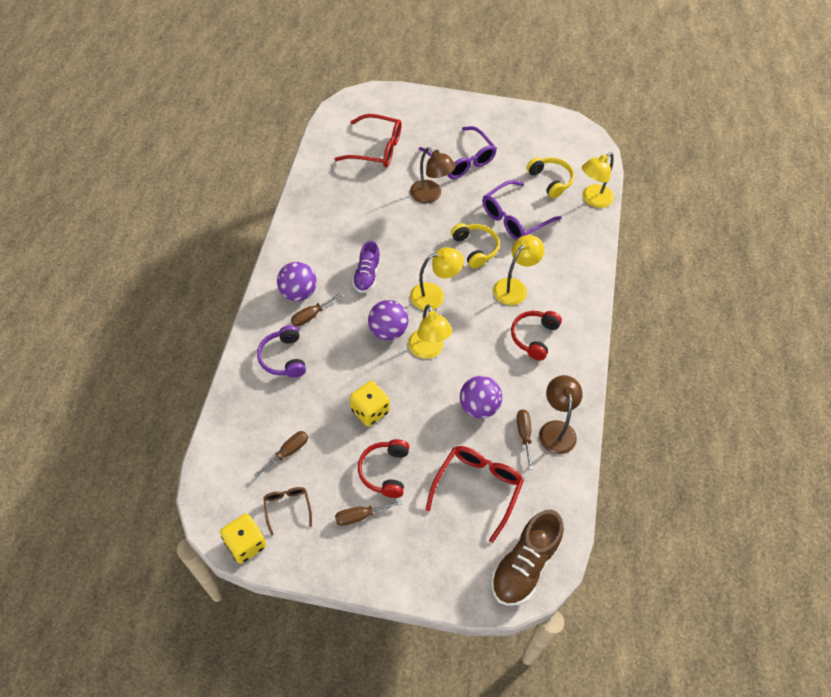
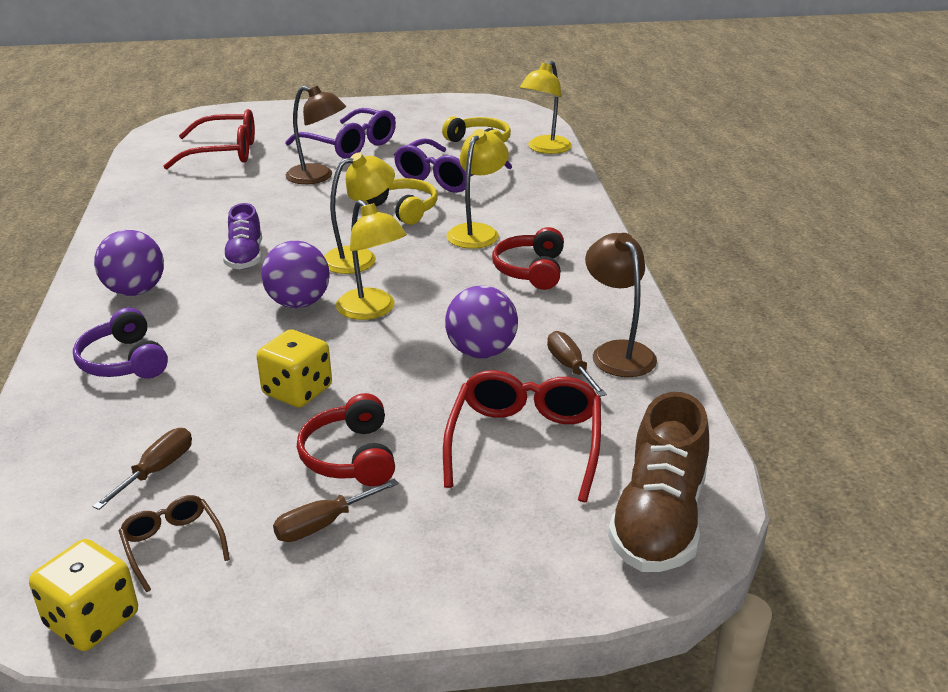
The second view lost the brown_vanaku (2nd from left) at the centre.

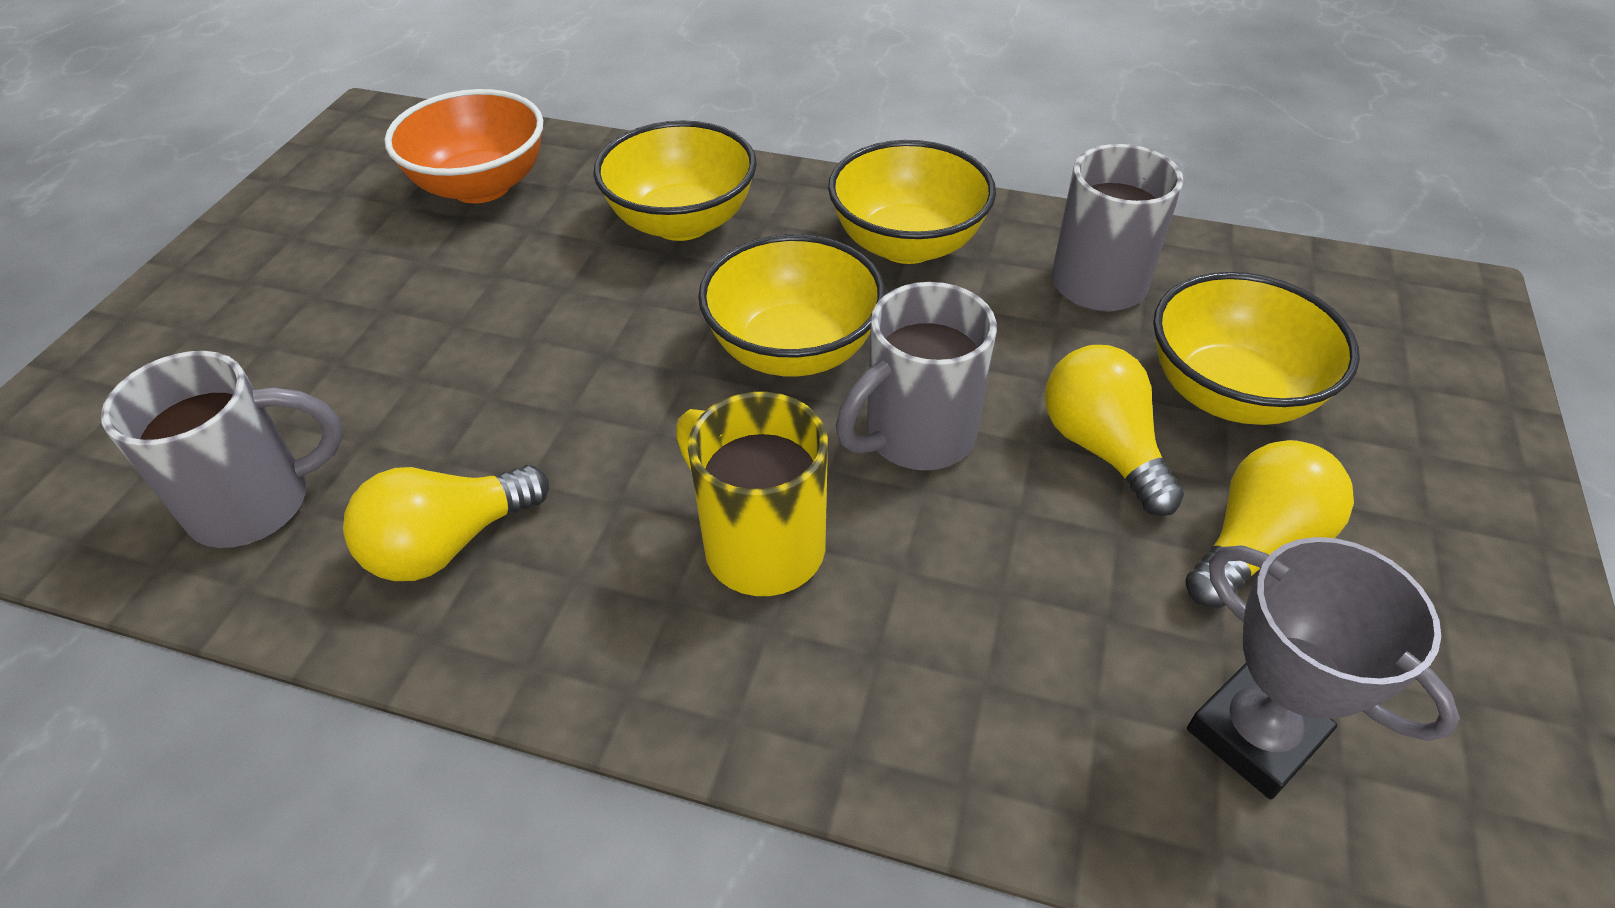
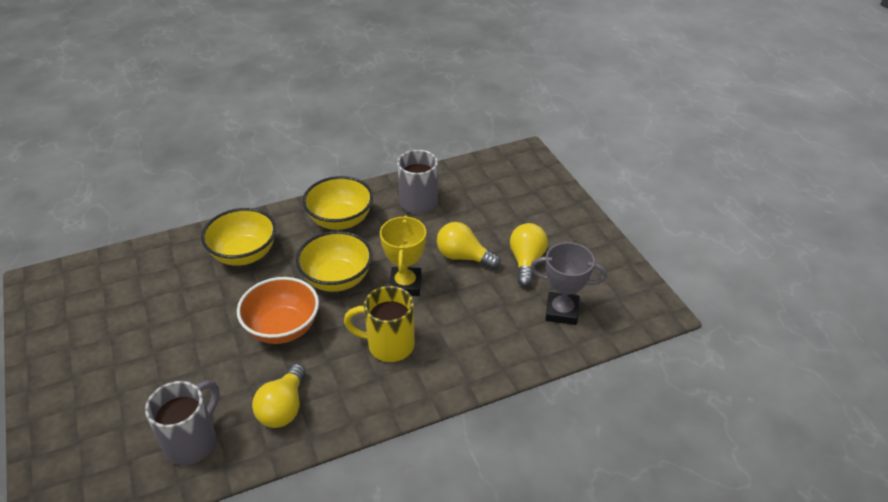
The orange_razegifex ended up elsewhere, having gone from the top left to the middle left.
Where the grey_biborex (2nd from left) stood at the centre, the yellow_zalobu came to stand at the centre.
The second view lost the yellow_razegifex (4th from left) at the middle right.

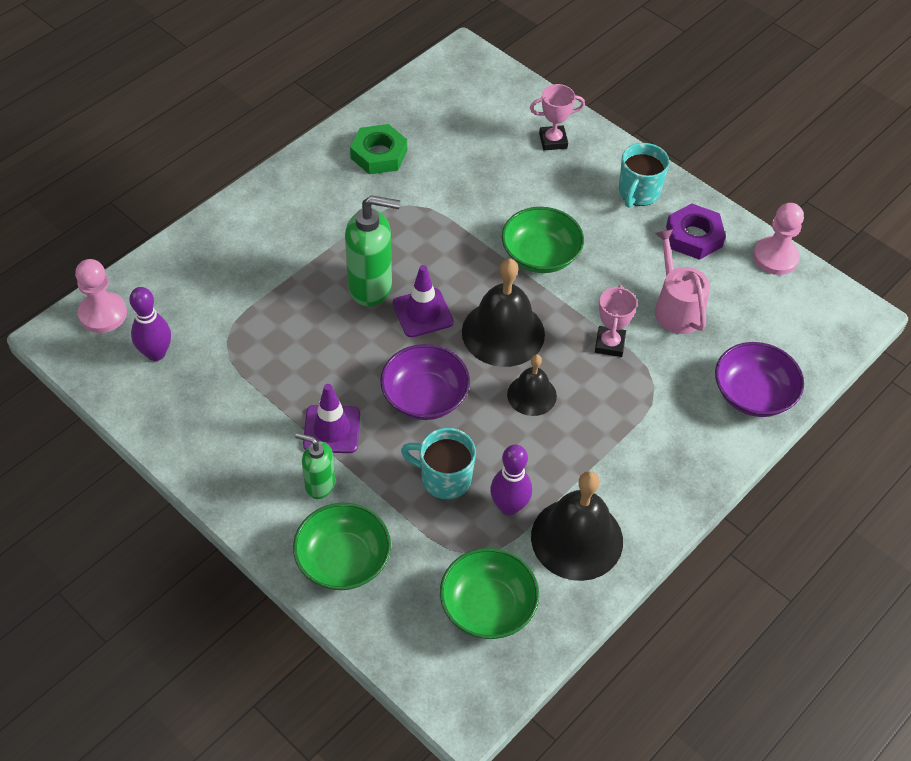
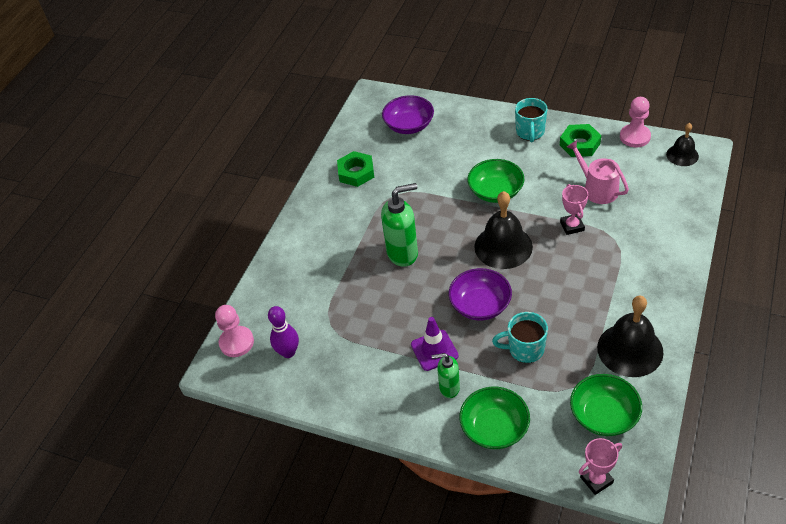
The second view lost the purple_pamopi (2nd from left) at the centre.
The second view lost the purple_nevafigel (2nd from left) at the centre.
The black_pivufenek (2nd from left in the first image) ended up elsewhere, having gone from the centre to the top right.
The pink_zalobu (1st from left in the first image) ended up elsewhere, having gone from the top centre to the bottom right.
What was the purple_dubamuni at the top right turned into the green_dubamuni (2nd from left) at the top right.
The purple_razegifex (2nd from left in the first image) ended up elsewhere, having gone from the middle right to the top centre.

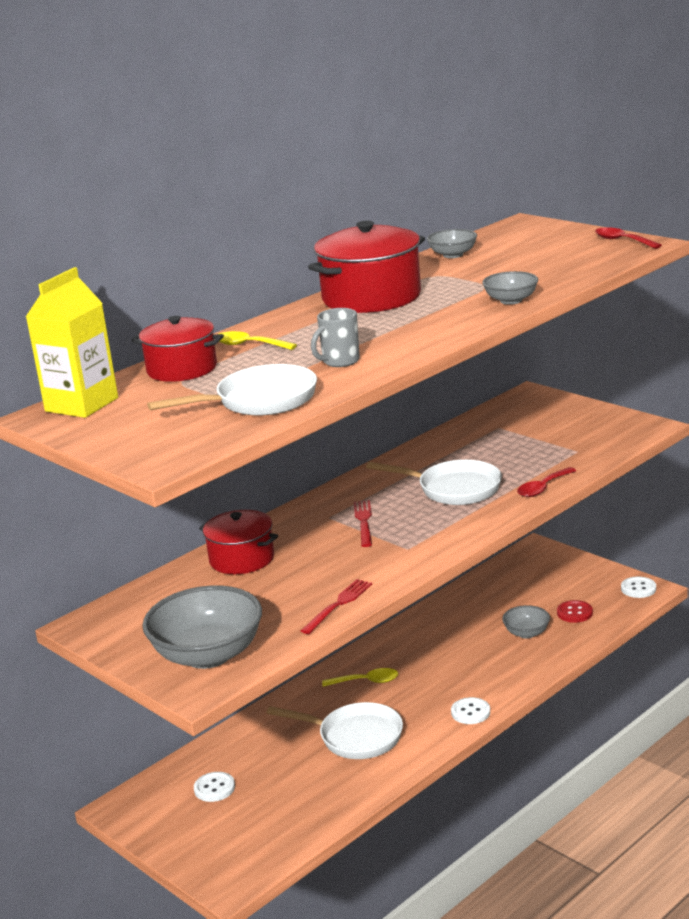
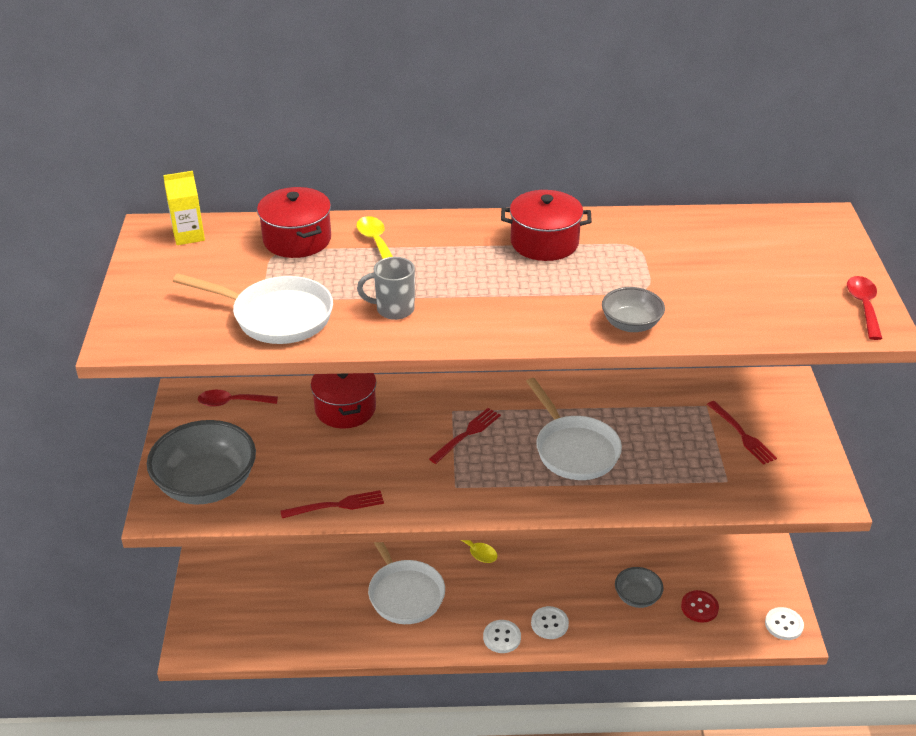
The size of the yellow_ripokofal at the middle left changed by a factor of 0.58.
The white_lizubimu (1st from left in the first image) ended up elsewhere, having gone from the bottom left to the bottom centre.
The size of the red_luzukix (3rd from left) at the top centre changed by a factor of 0.65.
The second view lost the grey_razegifex (2nd from left) at the top centre.
The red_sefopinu (1st from left) ended up elsewhere, having gone from the middle right to the middle left.
The second view gained the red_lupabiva (3rd from left) at the middle right.

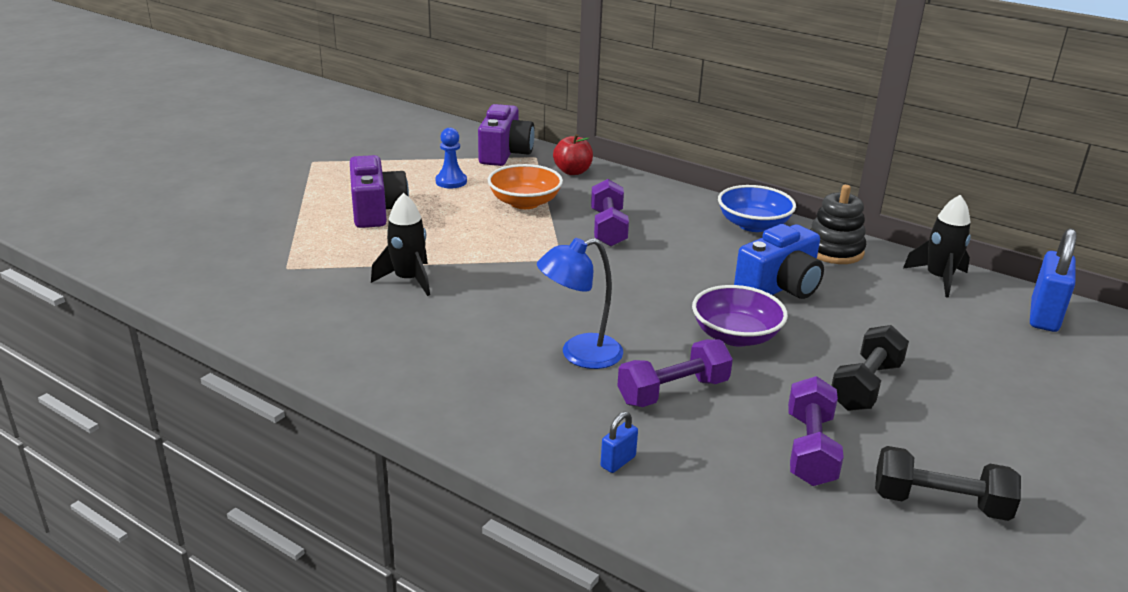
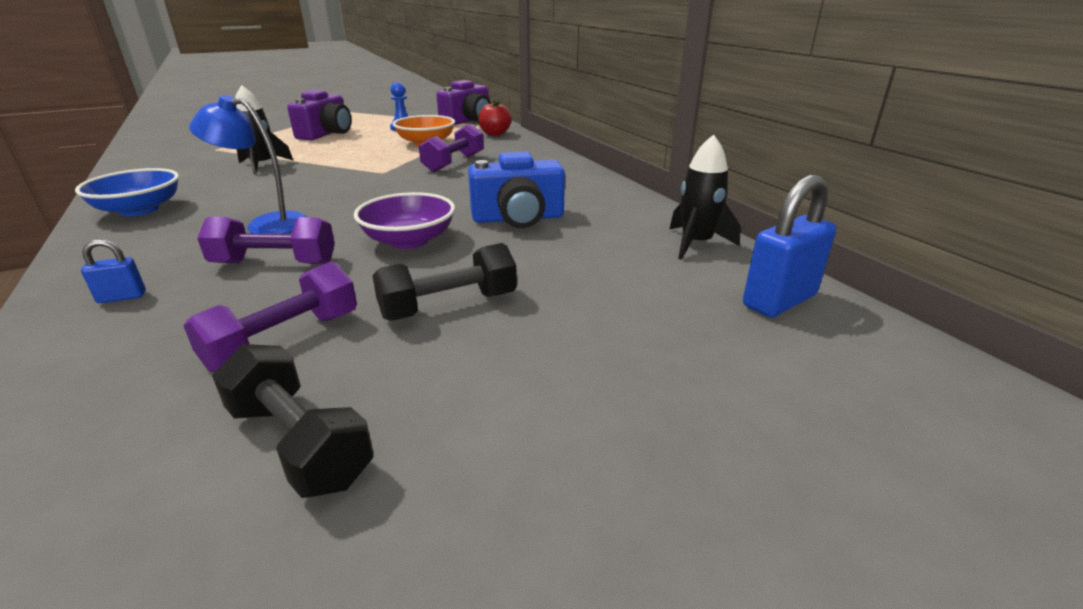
The blue_razegifex ended up elsewhere, having gone from the middle right to the top left.
The second view lost the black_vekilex at the middle right.

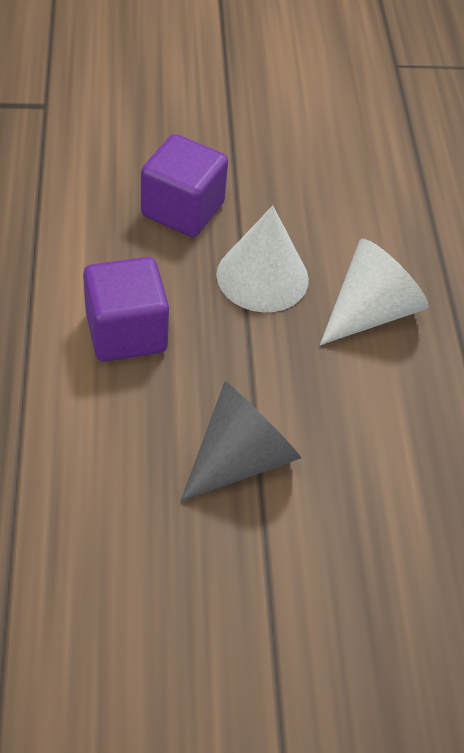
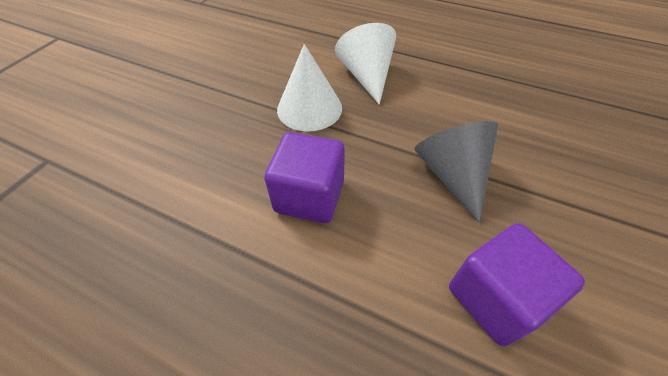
The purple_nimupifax (2nd from left) ended up elsewhere, having gone from the top centre to the bottom right.

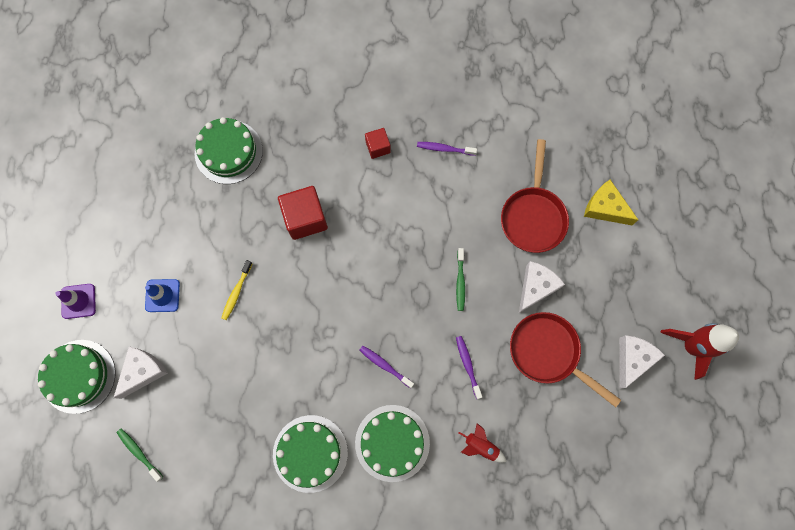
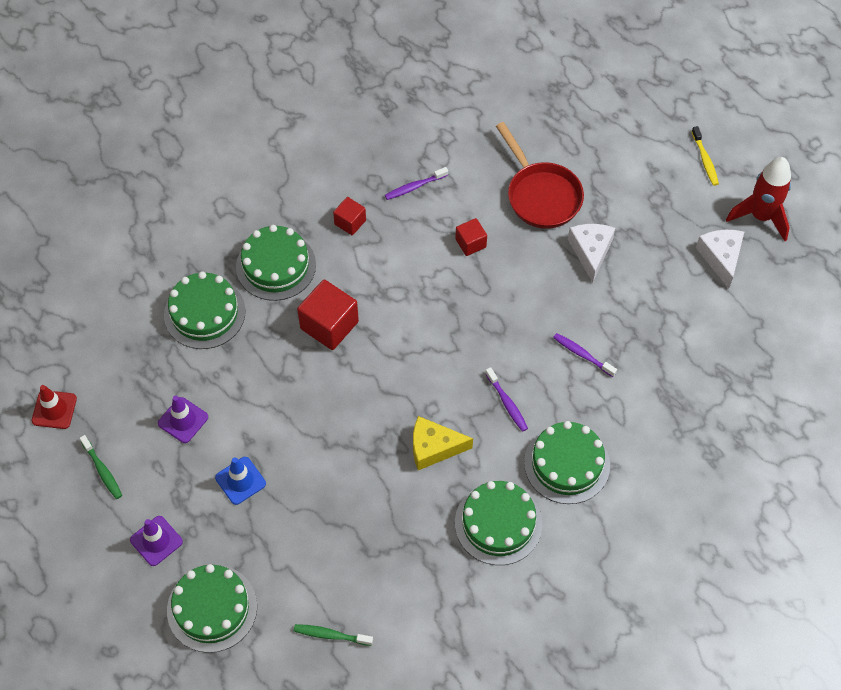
The second view lost the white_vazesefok (1st from left) at the bottom left.
The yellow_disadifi ended up elsewhere, having gone from the middle left to the top right.
The purple_disadifi (1st from left in the first image) at the bottom centre ended up facing another way, 120 degrees counterclockwise from before.
The green_disadifi (2nd from left in the first image) ended up elsewhere, having gone from the centre to the bottom left.
The second view lost the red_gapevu (1st from left) at the bottom centre.
The second view lost the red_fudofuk (2nd from left) at the bottom right.
The yellow_vazesefok ended up elsewhere, having gone from the middle right to the centre.
The second view gained the red_pamopi at the middle left.
The second view gained the purple_pamopi (2nd from left) at the middle left.
The second view gained the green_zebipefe (3rd from left) at the middle left.
The second view gained the red_nimupifax (3rd from left) at the centre.

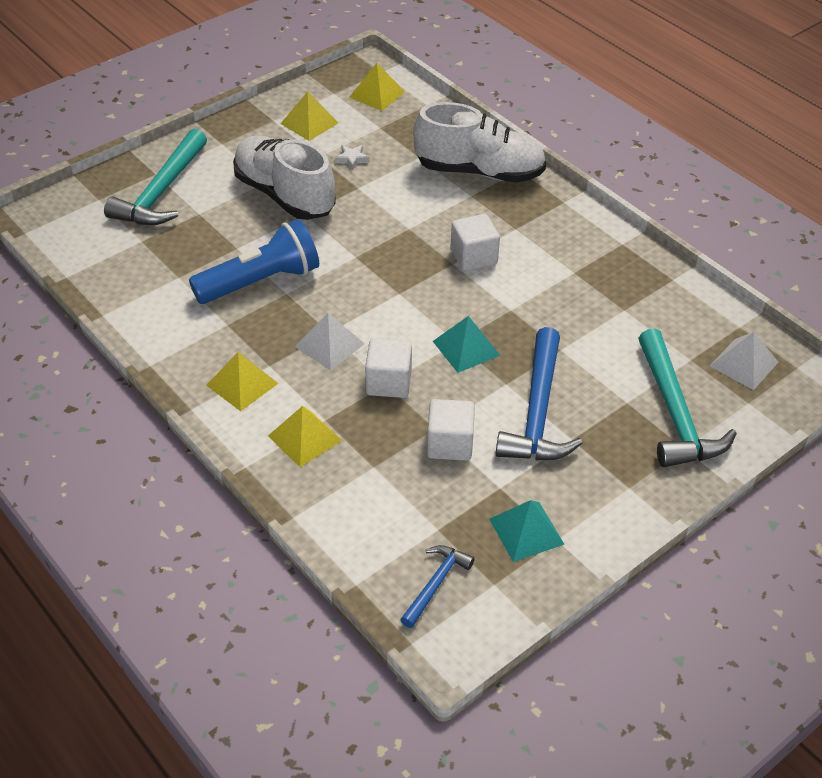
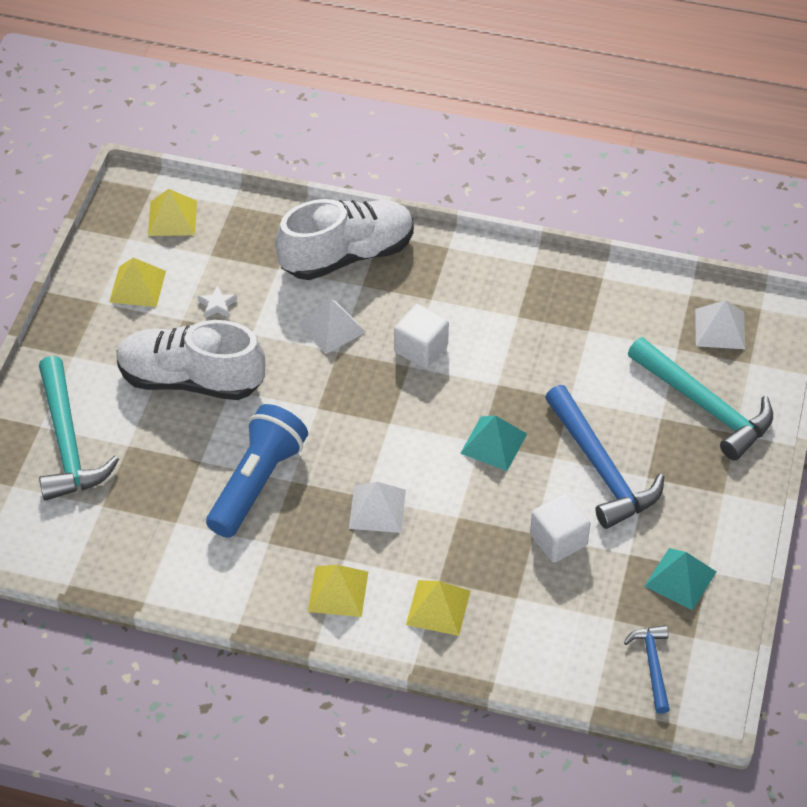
The second view lost the white_nimupifax (1st from left) at the centre.
The second view gained the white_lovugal (1st from left) at the centre.

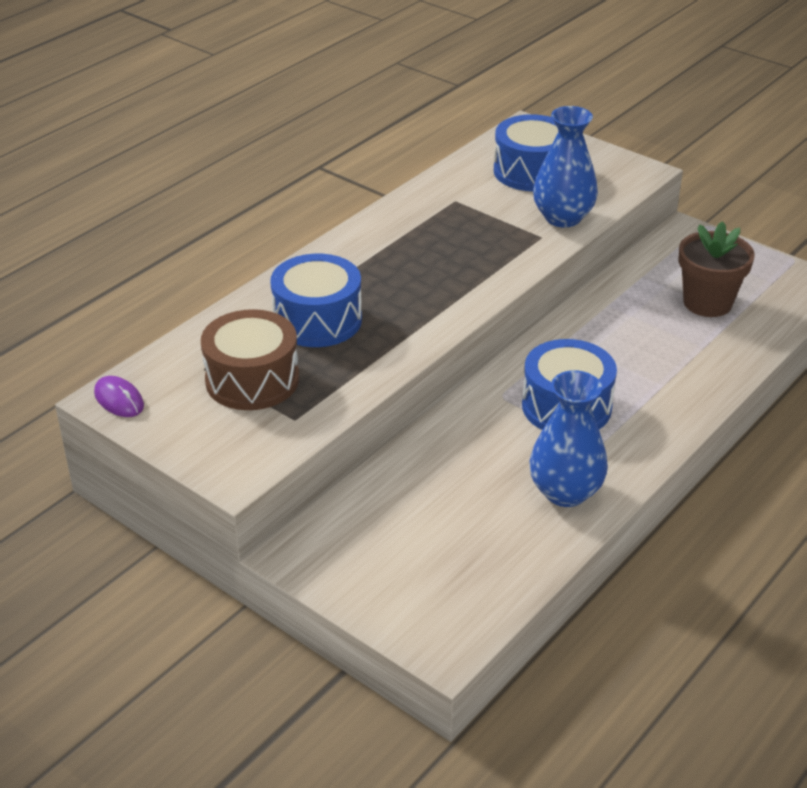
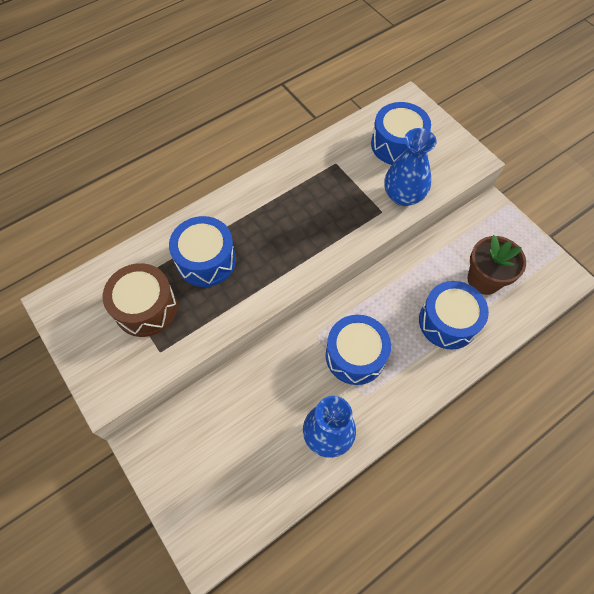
The second view lost the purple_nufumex at the middle left.
The second view gained the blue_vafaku (4th from left) at the middle right.

